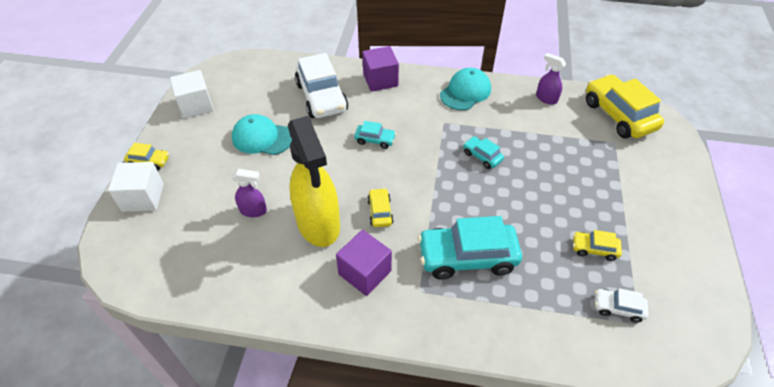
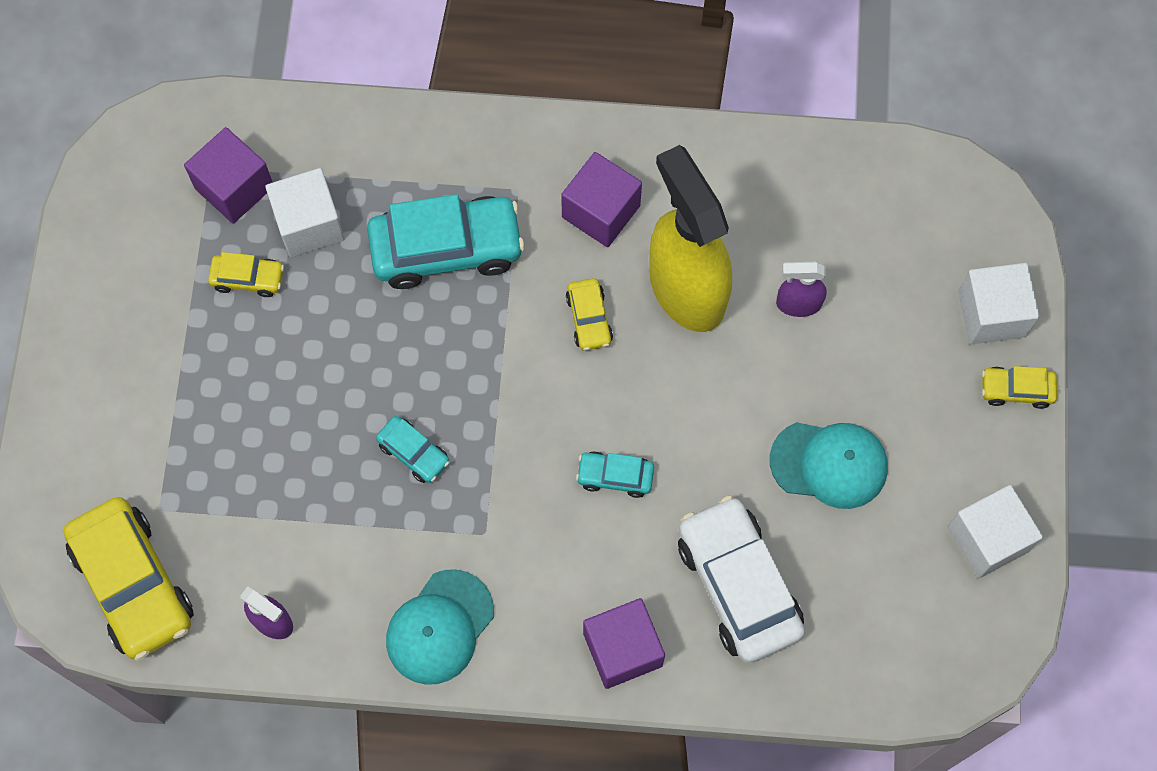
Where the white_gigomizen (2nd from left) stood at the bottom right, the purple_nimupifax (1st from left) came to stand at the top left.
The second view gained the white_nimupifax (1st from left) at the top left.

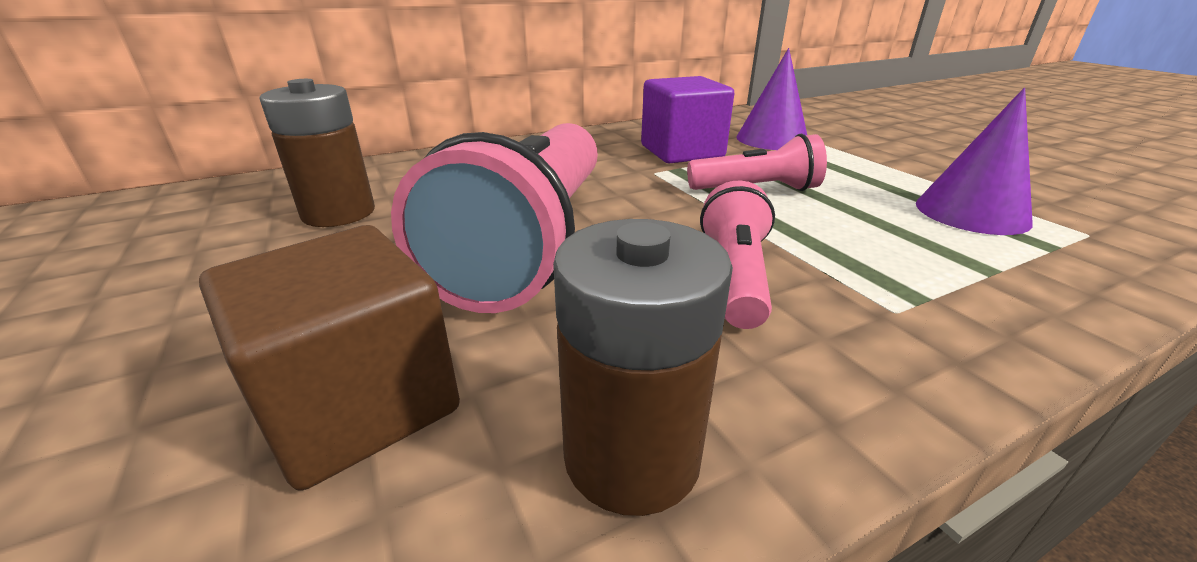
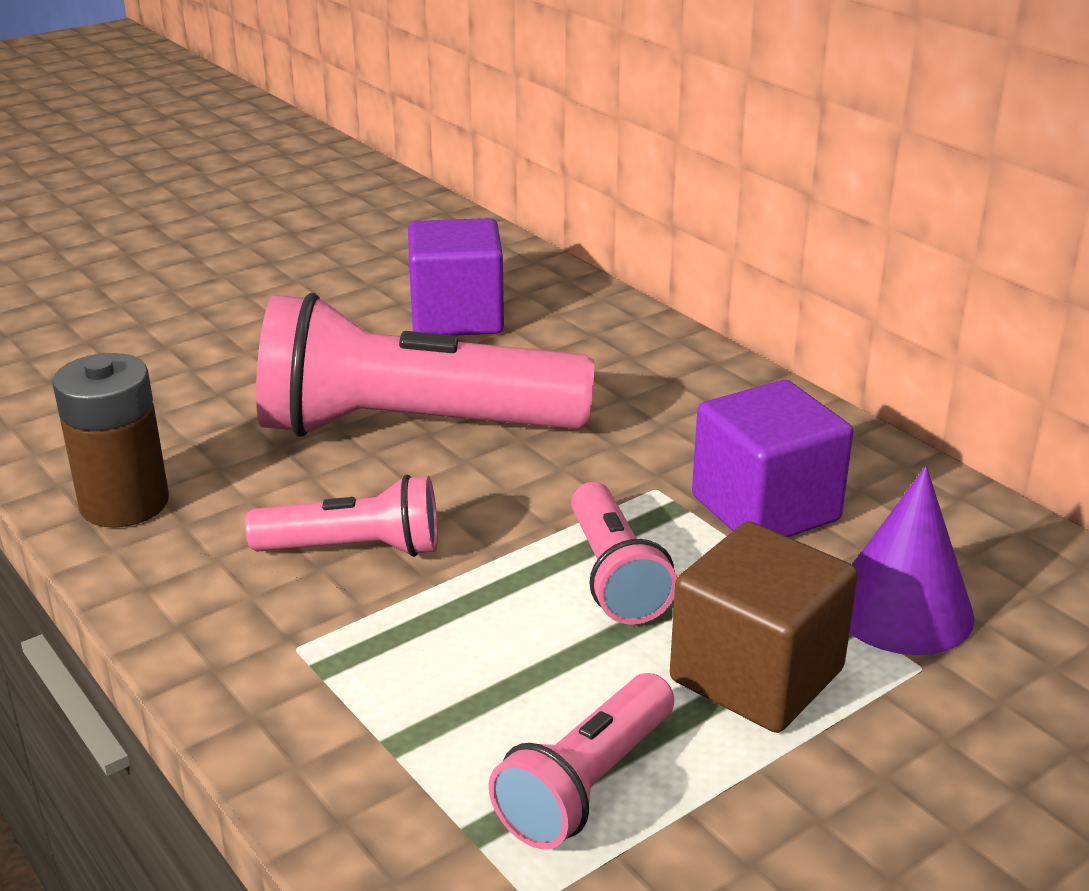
The brown_nimupifax ended up elsewhere, having gone from the middle left to the bottom right.
Where the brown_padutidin (1st from left) stood at the top left, the purple_nimupifax (1st from left) came to stand at the top centre.
Where the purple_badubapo (2nd from left) stood at the top right, the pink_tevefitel (3rd from left) came to stand at the bottom centre.

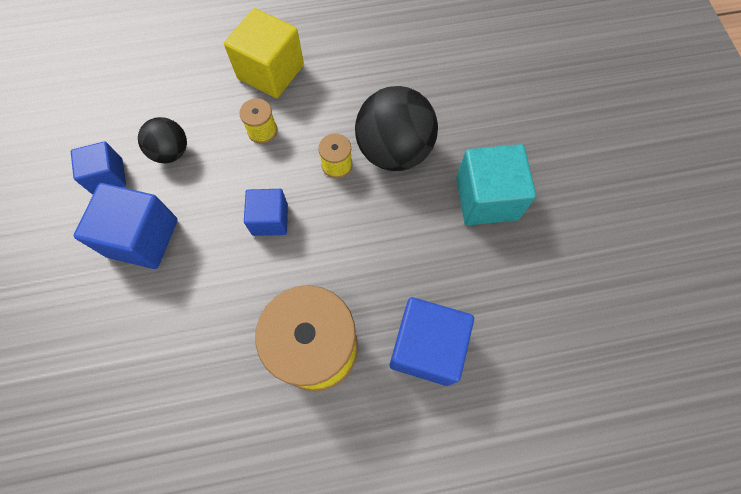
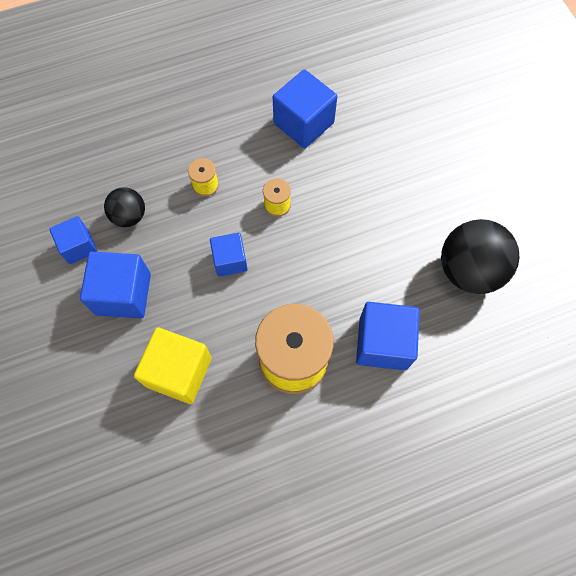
The yellow_nimupifax ended up elsewhere, having gone from the top centre to the middle left.
The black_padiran (2nd from left) ended up elsewhere, having gone from the top centre to the middle right.
The second view lost the turquoise_nimupifax at the middle right.
The second view gained the blue_nimupifax (4th from left) at the top centre.

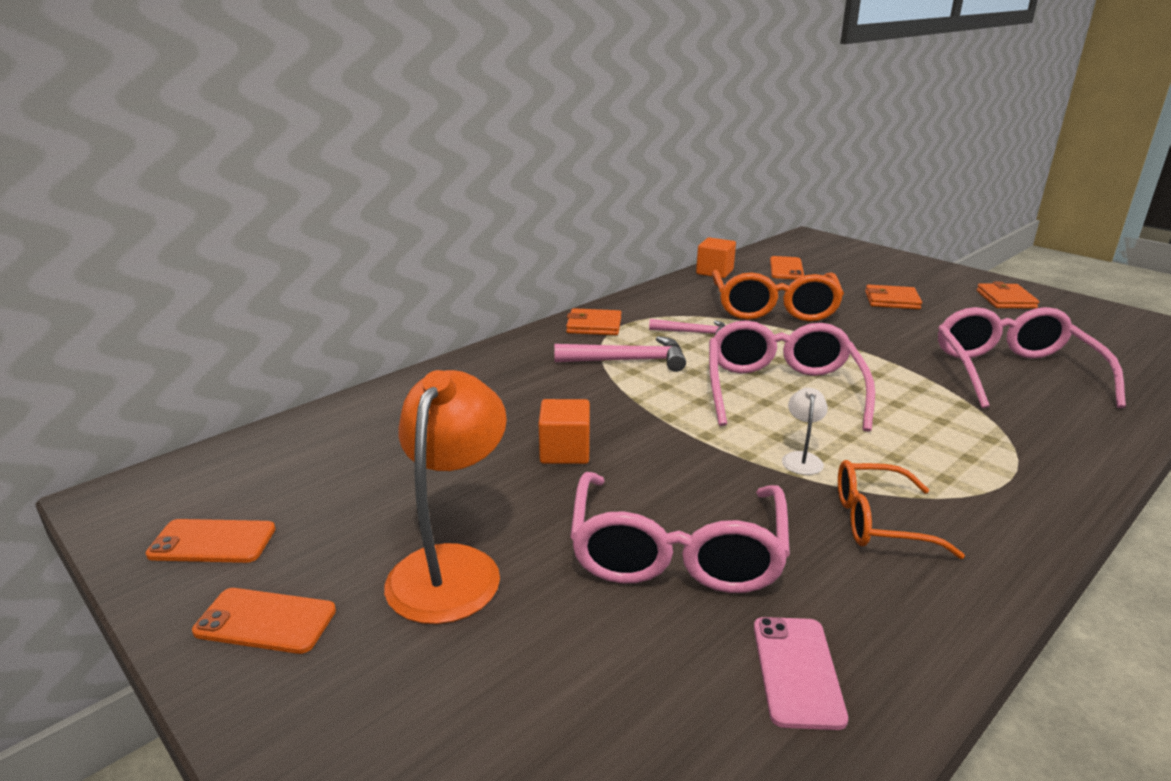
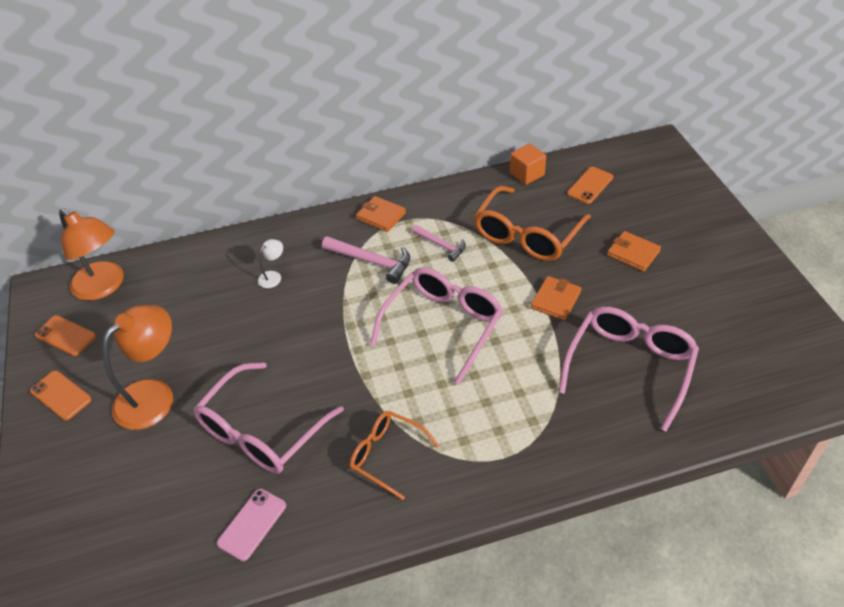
The second view lost the orange_nimupifax (1st from left) at the centre.
The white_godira ended up elsewhere, having gone from the middle right to the middle left.
The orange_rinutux (3rd from left in the first image) ended up elsewhere, having gone from the middle right to the centre.
The second view gained the orange_godira (1st from left) at the middle left.

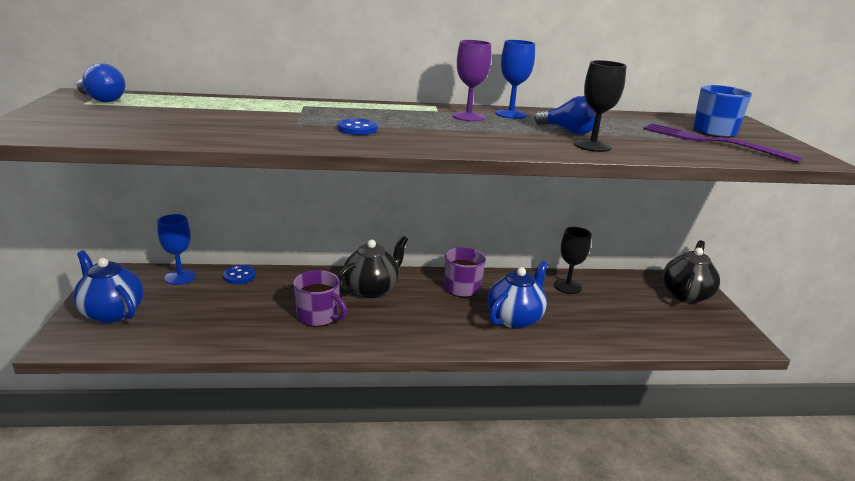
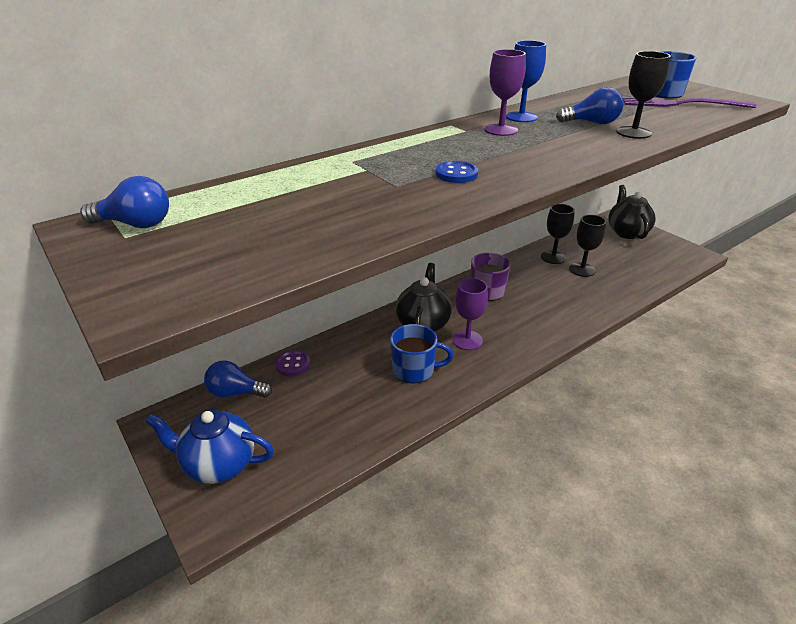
Where the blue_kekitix (1st from left) stood at the middle left, the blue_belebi (2nd from left) came to stand at the middle left.
What was the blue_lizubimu (1st from left) at the middle left turned into the purple_lizubimu at the centre.
What was the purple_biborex (1st from left) at the centre turned into the blue_biborex (1st from left) at the centre.
The second view lost the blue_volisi (2nd from left) at the centre.
The second view gained the purple_kekitix (1st from left) at the centre.
The second view gained the black_kekitix (2nd from left) at the middle right.

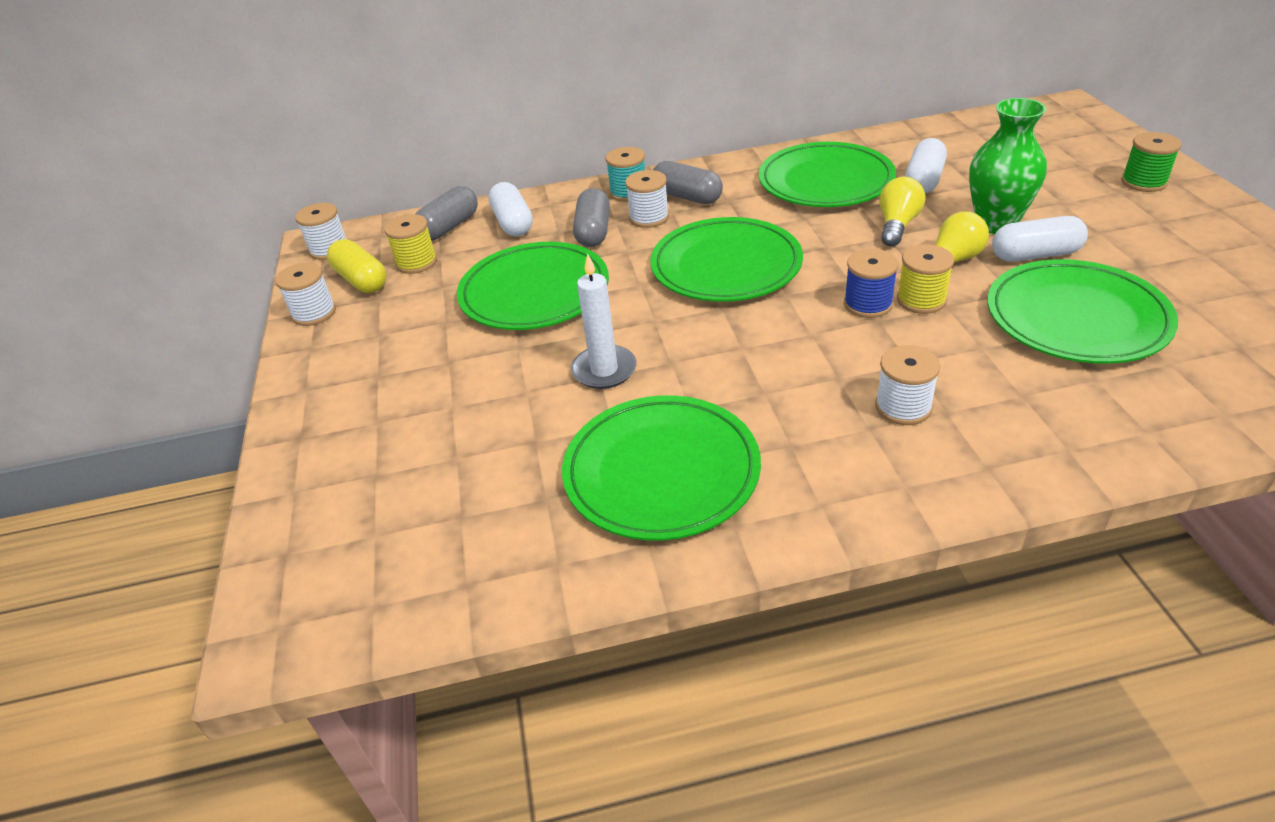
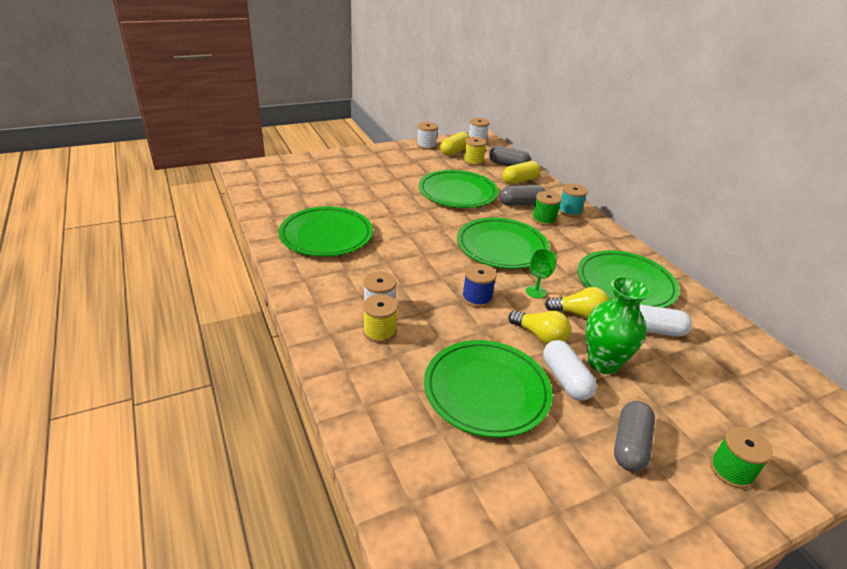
What was the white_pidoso (1st from left) at the top centre turned into the yellow_pidoso (2nd from left) at the top centre.
The second view lost the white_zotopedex at the centre.
What was the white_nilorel (3rd from left) at the top centre turned into the green_nilorel (1st from left) at the centre.
The grey_pidoso (3rd from left) ended up elsewhere, having gone from the top centre to the bottom right.
The yellow_nilorel (2nd from left in the first image) ended up elsewhere, having gone from the middle right to the centre.
The second view gained the green_kekitix at the centre.

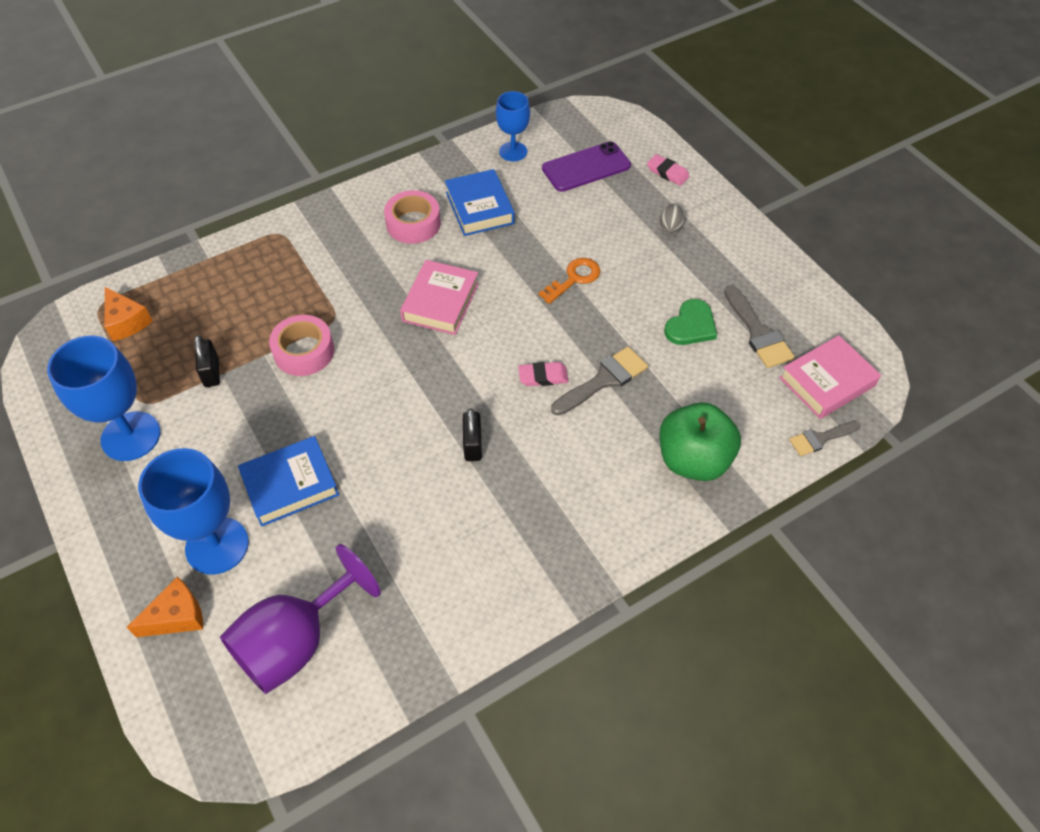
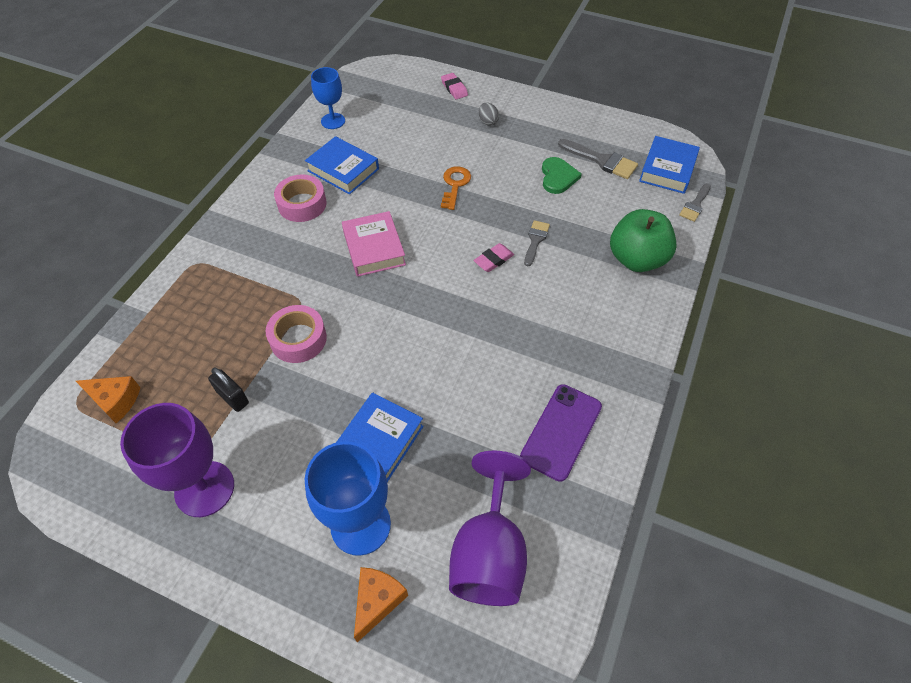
What was the blue_kekitix (1st from left) at the middle left turned into the purple_kekitix (1st from left) at the bottom left.
The second view lost the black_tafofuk (2nd from left) at the centre.
The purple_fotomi ended up elsewhere, having gone from the top centre to the centre.
The size of the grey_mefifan (1st from left) at the centre changed by a factor of 0.65.
The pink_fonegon (2nd from left in the first image) at the top centre ended up facing another way, 60 degrees clockwise from before.
What was the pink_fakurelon (2nd from left) at the middle right turned into the blue_fakurelon (3rd from left) at the top right.

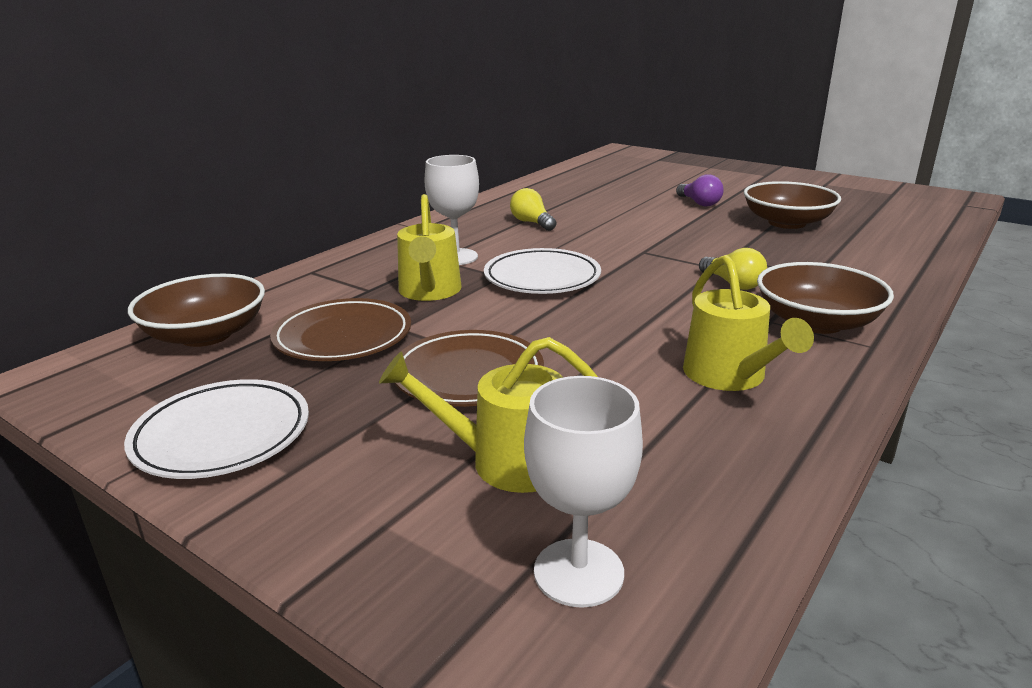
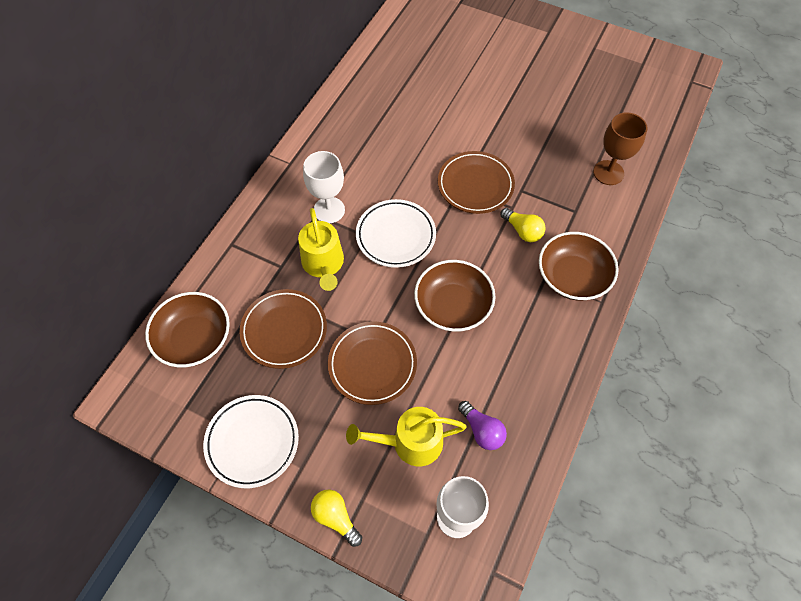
The yellow_belebi (1st from left) ended up elsewhere, having gone from the top centre to the bottom centre.
The purple_belebi ended up elsewhere, having gone from the top right to the bottom centre.
The second view lost the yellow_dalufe (3rd from left) at the middle right.
The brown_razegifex (2nd from left) ended up elsewhere, having gone from the top right to the centre.
The second view gained the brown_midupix (3rd from left) at the top centre.
The second view gained the brown_kekitix at the top right.

